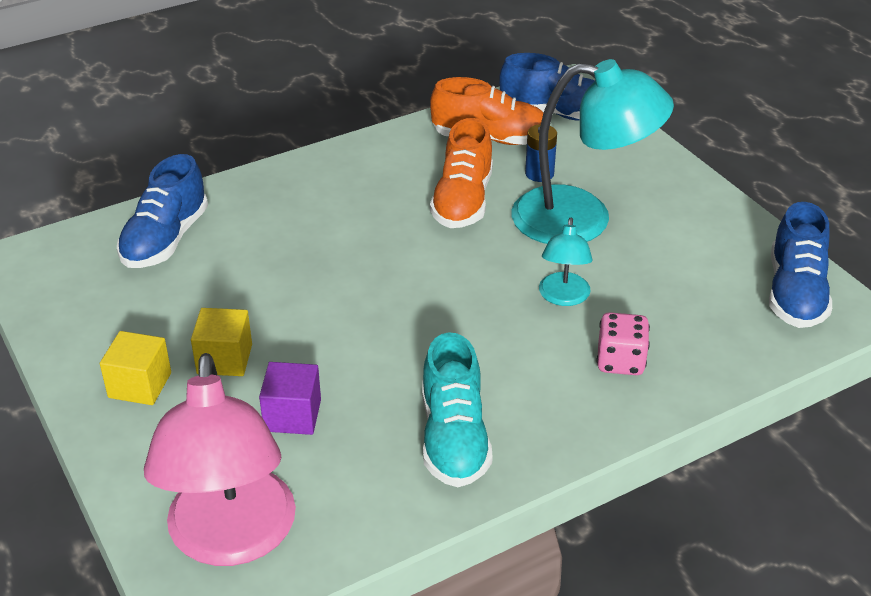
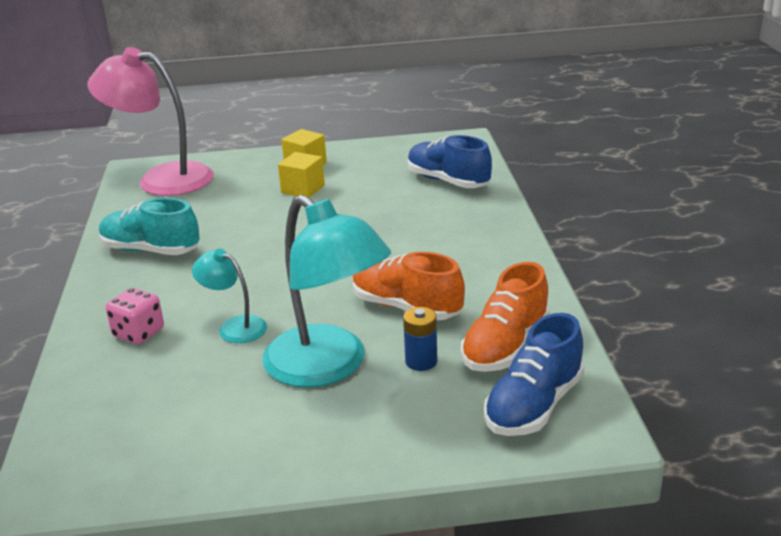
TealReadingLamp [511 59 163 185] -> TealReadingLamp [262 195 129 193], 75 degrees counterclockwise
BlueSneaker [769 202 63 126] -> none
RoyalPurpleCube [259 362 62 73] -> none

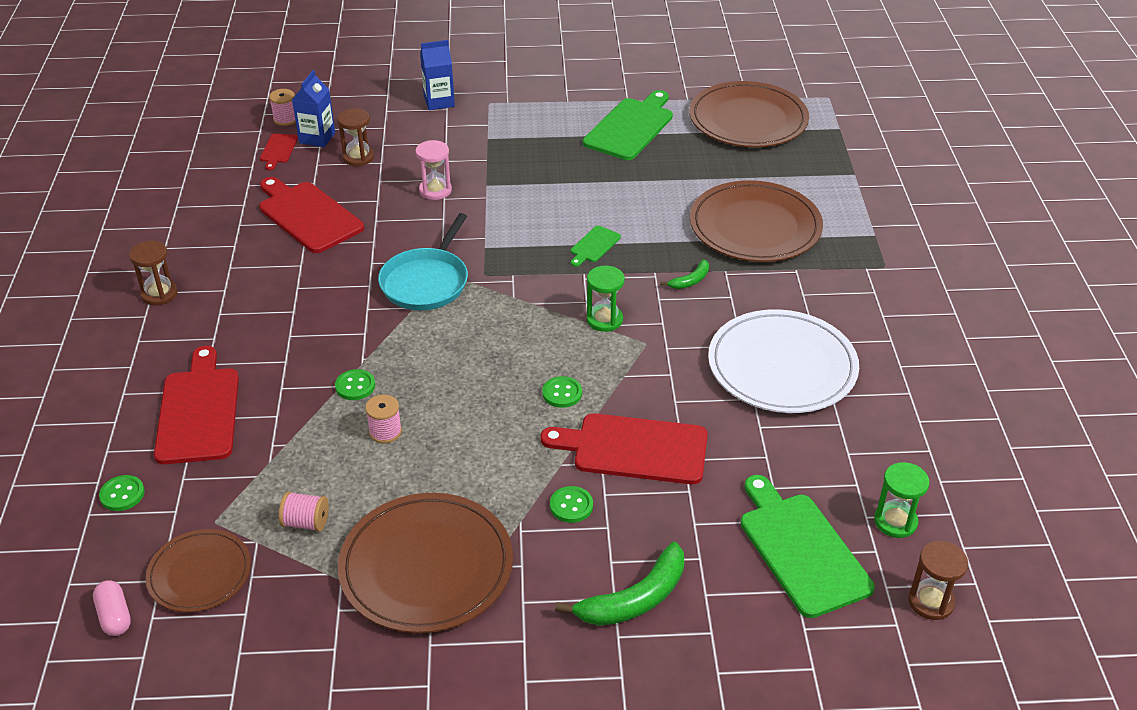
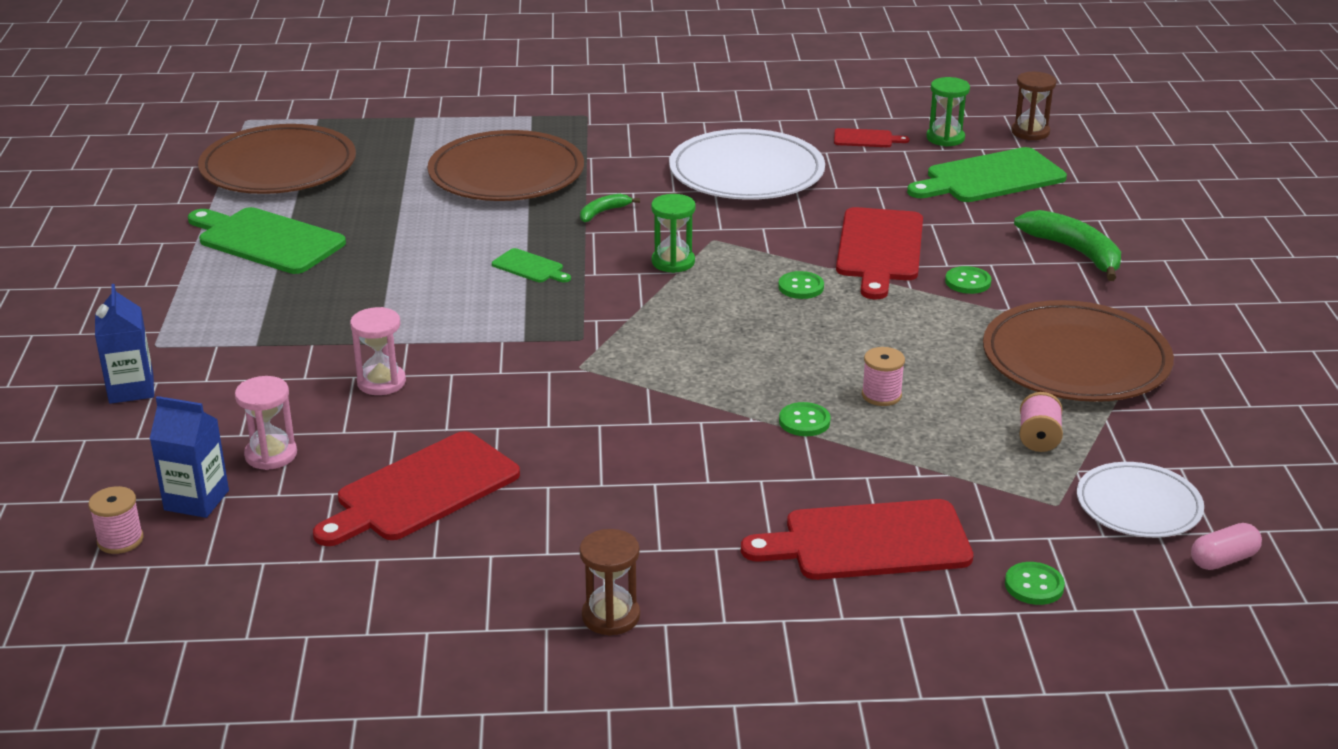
BrownSandglass [337 108 37 58] -> RosySandglass [235 376 62 94]
RedBreadBoard [260 134 38 36] -> RedBreadBoard [834 128 75 19], shifted
TealSkillet [378 213 90 98] -> none
GreenBananaFruit [660 259 49 30] -> GreenBananaFruit [580 194 60 28], 90 degrees counterclockwise
BrownFlatDish [145 529 106 83] -> PureWhiteFlatDish [1077 462 127 76]

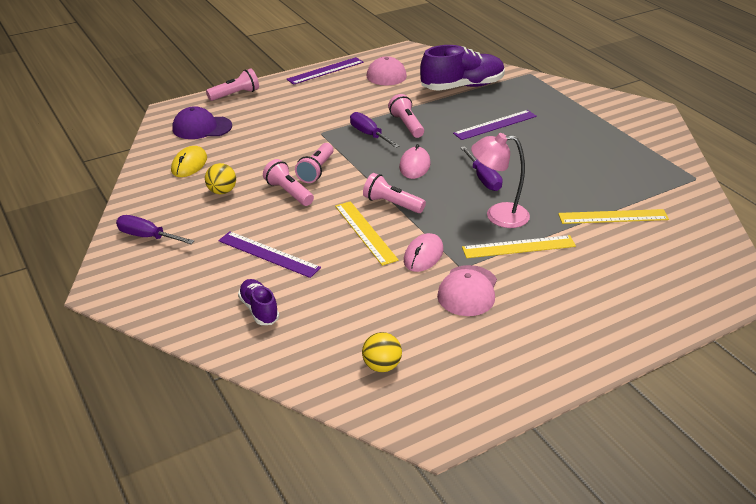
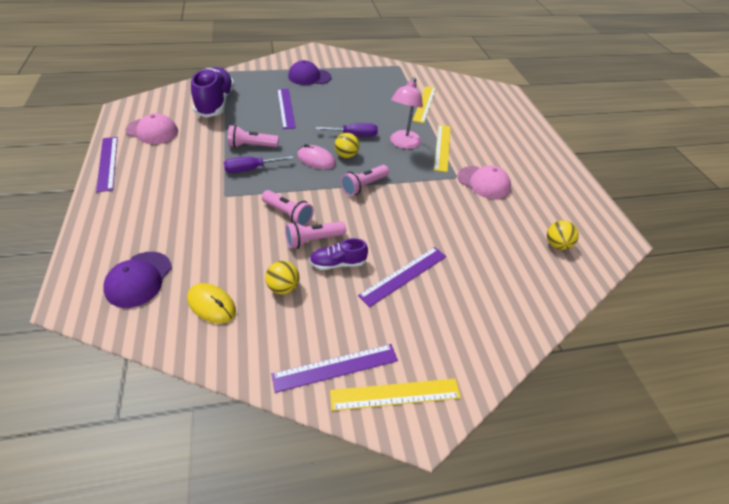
RosyFlashlight [206 68 53 33] -> none
GoldenRuler [335 201 64 65] -> GoldenRuler [330 379 131 32], shifted
RoyalPurpleFlatScrewdriver [116 215 78 29] -> RoyalPurpleRuler [271 344 127 49]
RosyComputerMouse [404 233 39 39] -> none
RoyalPurpleSneaker [238 279 41 46] -> RoyalPurpleSneaker [309 238 59 32], shifted
none -> RoyalPurplePeakedCap [288 60 44 25]
none -> GoldenBall [334 133 25 25]

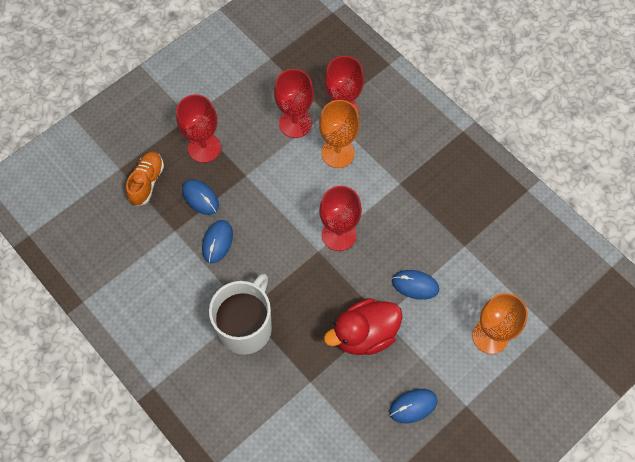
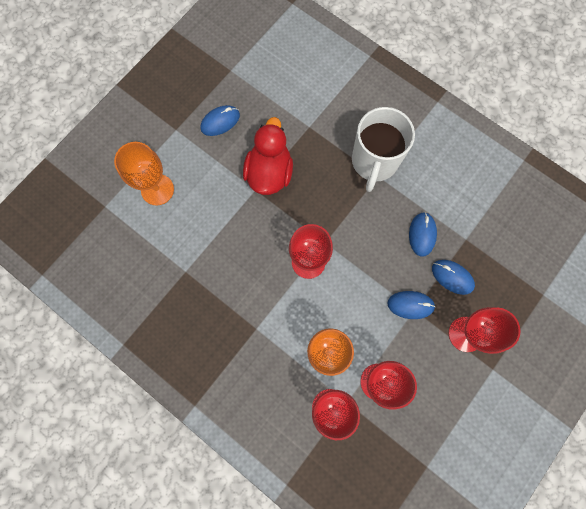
OrangeColouredSneaker [126 151 38 55] -> none
BlueComputerMouse [392 270 47 30] -> BlueComputerMouse [387 291 48 28], shifted
RedRubberDuck [324 298 79 57] -> RedRubberDuck [243 117 50 78], 45 degrees counterclockwise

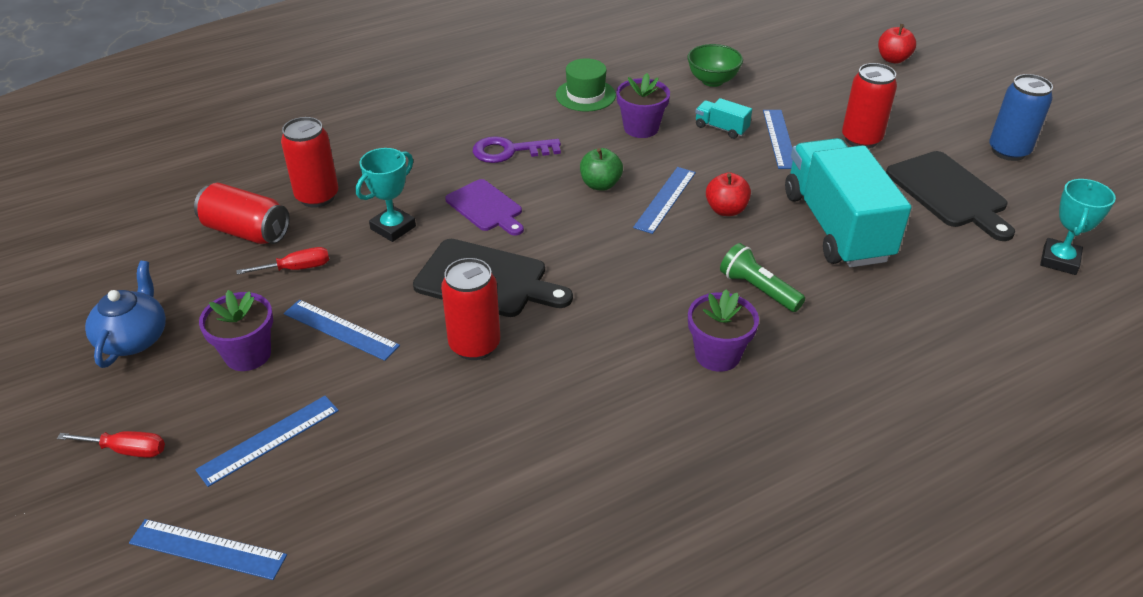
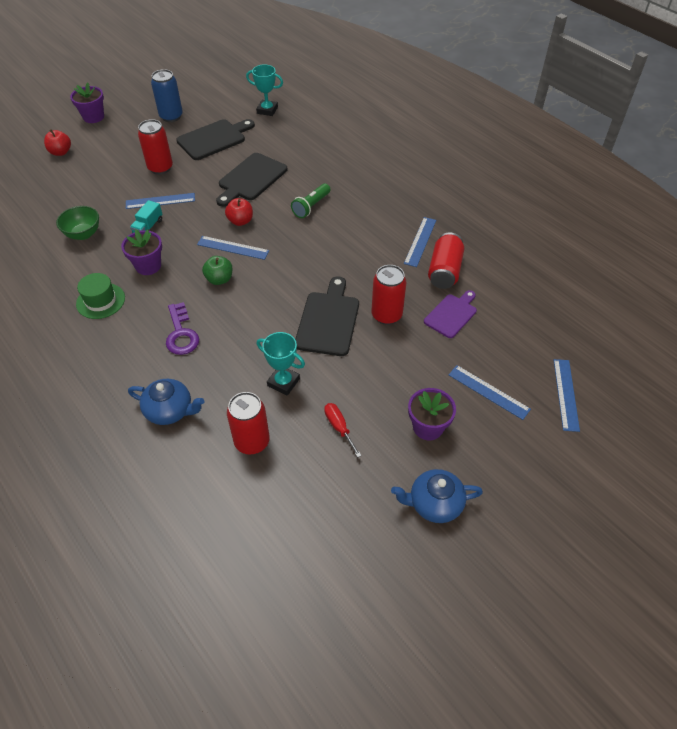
TealLorry [785 138 126 130] -> BlackBreadBoard [216 153 71 54]
RoyalPurpleBreadBoard [445 179 79 57] -> RoyalPurpleBreadBoard [424 290 53 48], shifted
RedCan [194 183 96 61] -> RedCan [428 233 36 56], shifted
RoyalPurpleFlowerPot [688 289 71 83] -> RoyalPurpleFlowerPot [70 82 34 41], shifted
BlueRuler [284 300 116 61] -> BlueRuler [404 217 32 50], shifted
RedFlatScrewdriver [57 431 108 27] -> none
none -> BlueTeapot [128 379 76 46]

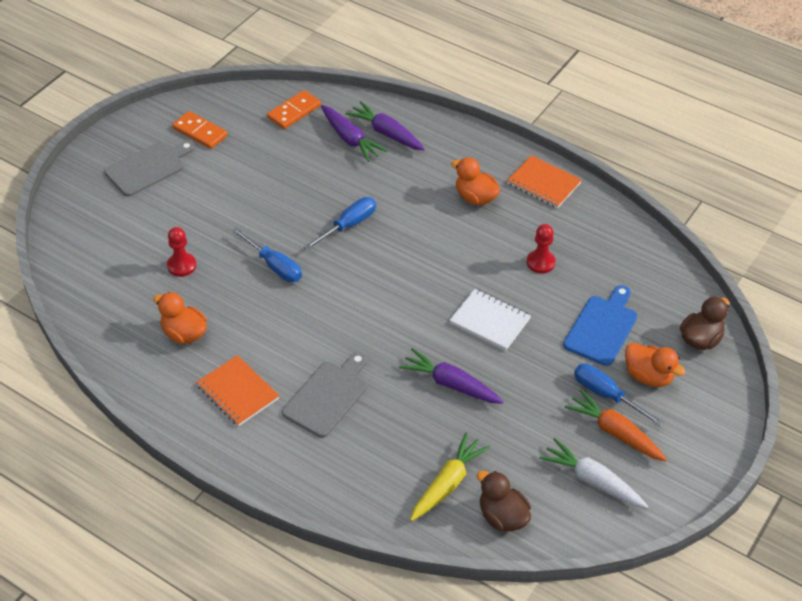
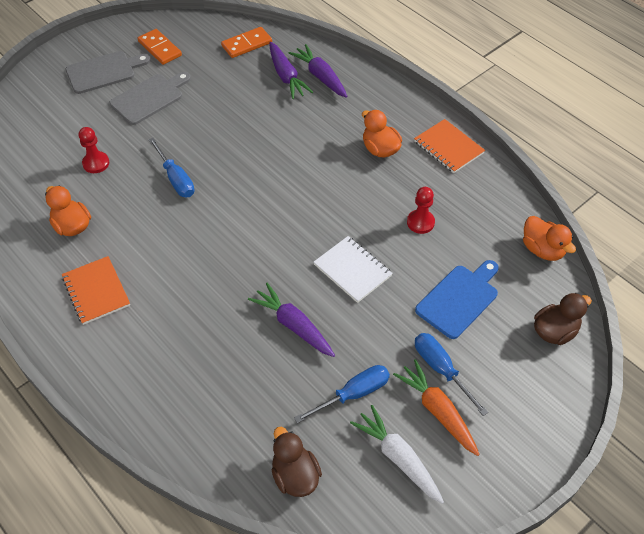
BlueFlatScrewdriver [304 197 72 54] -> BlueFlatScrewdriver [294 365 96 58], shifted
OrangeColouredRubberDuck [625 342 61 45] -> OrangeColouredRubberDuck [523 216 53 45], shifted
GreyBreadBoard [282 352 85 86] -> GreyBreadBoard [109 72 82 53], shifted
GoldenCarrot [410 433 80 88] -> none

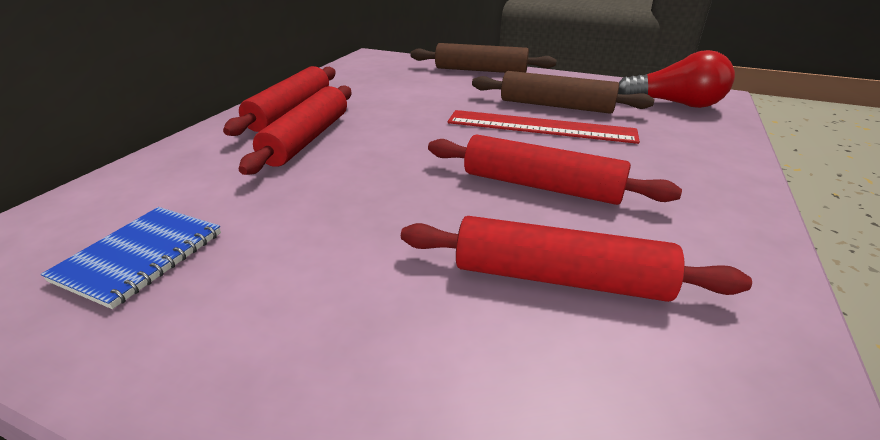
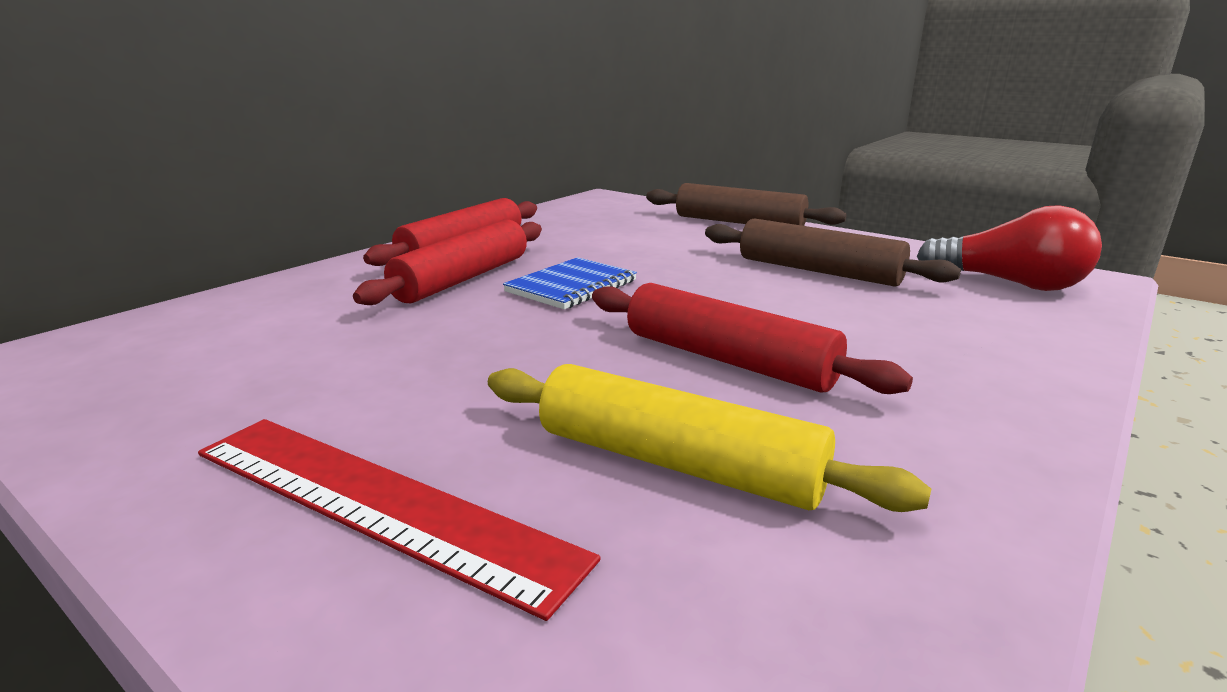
RedRuler [448 110 192 34] -> RedRuler [198 419 402 202], shifted
BlueNotepad [41 207 180 102] -> BlueNotepad [503 257 134 52], shifted
RedDoughRoller [401 216 351 86] -> GoldenDoughRoller [488 364 443 148]

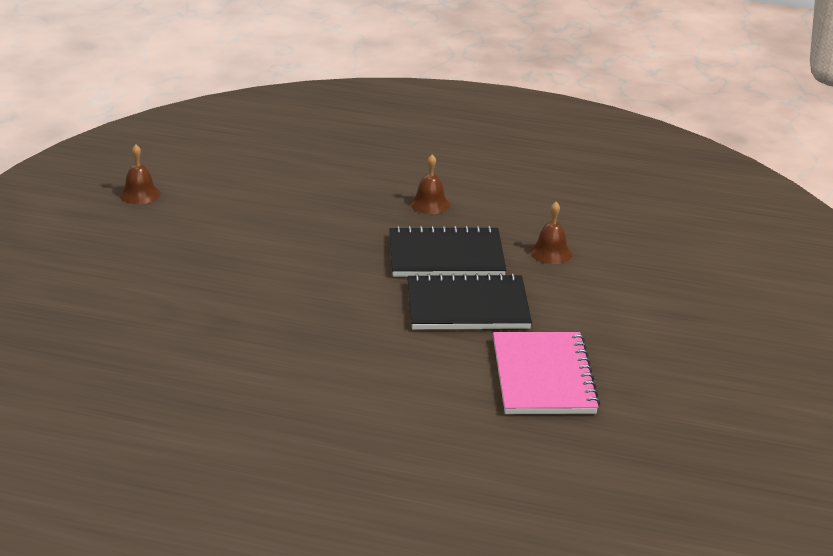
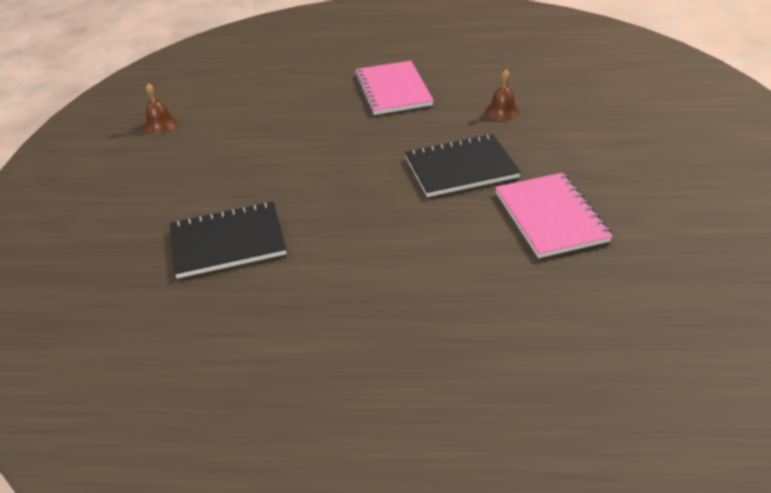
BrownSchoolBell [410 155 41 59] -> RosyNotepad [355 61 79 54]
BlackNotepad [389 226 117 51] -> BlackNotepad [170 201 117 77], shifted

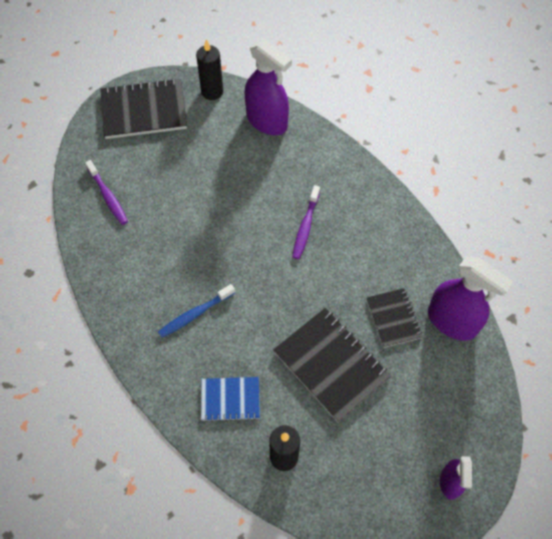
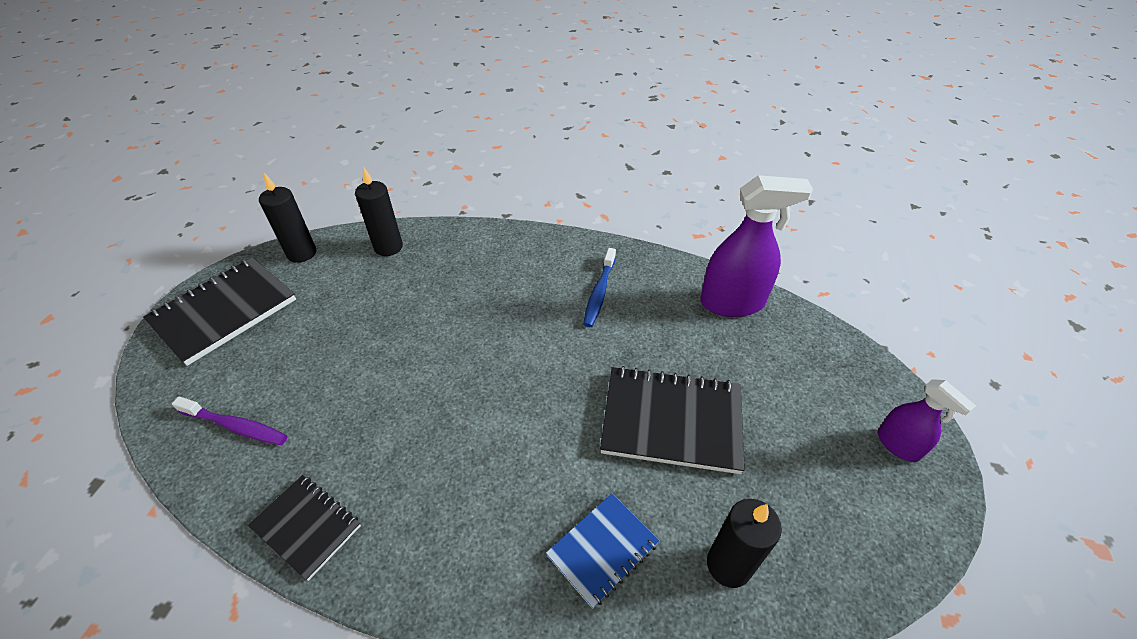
RoyalPurpleSprayBottle [245 39 47 96] -> BlackWaxCandle [355 167 48 89]
RoyalPurpleDentalBrush [292 185 28 74] -> none
BlueDentalBrush [158 284 77 54] -> BlueDentalBrush [583 248 33 79], shifted
BlackNotepad [367 288 55 60] -> BlackNotepad [248 475 113 106], shifted

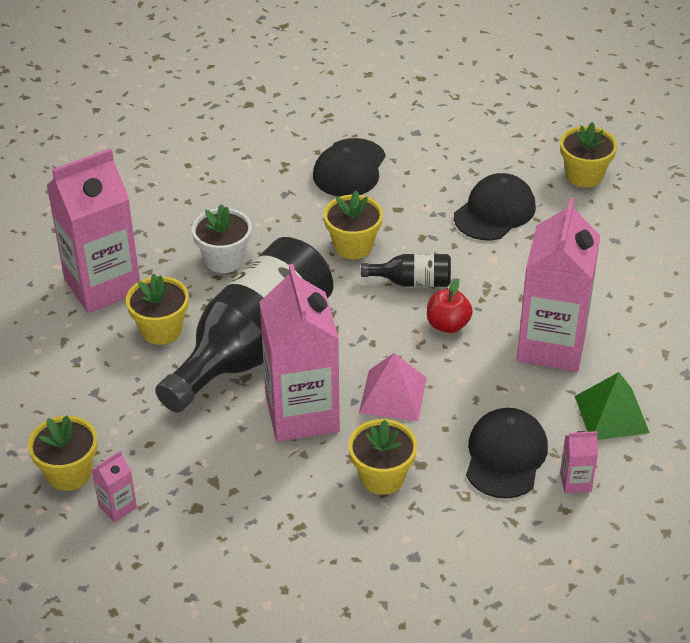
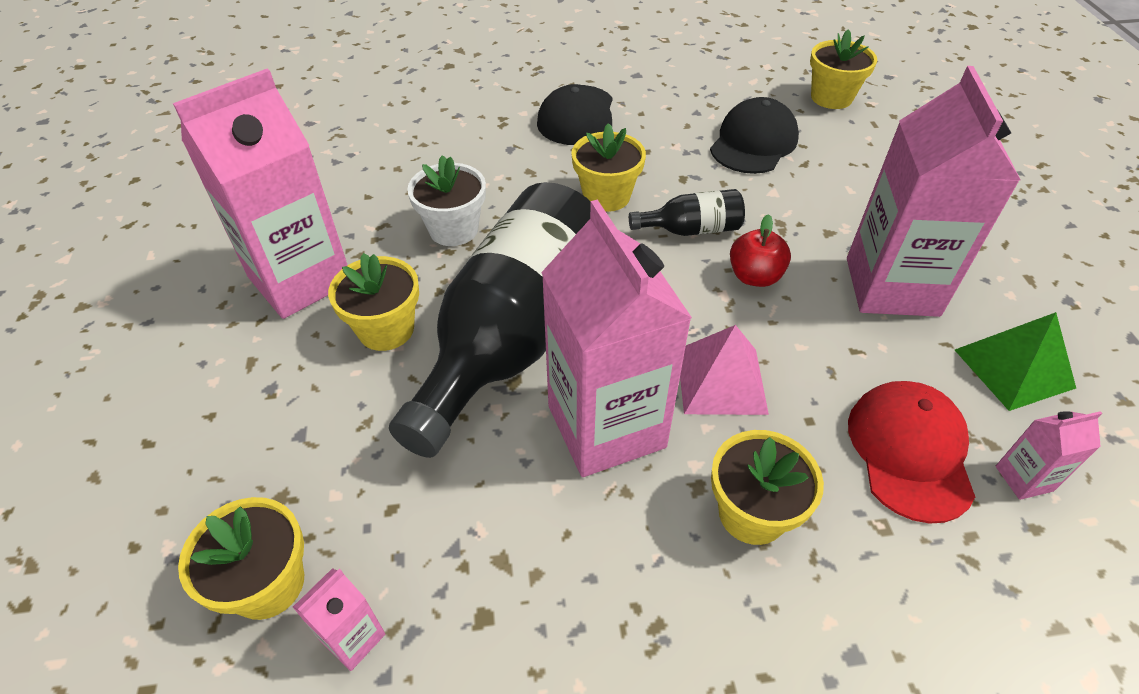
BlackPeakedCap [466 408 82 91] -> RedPeakedCap [848 381 127 143]

